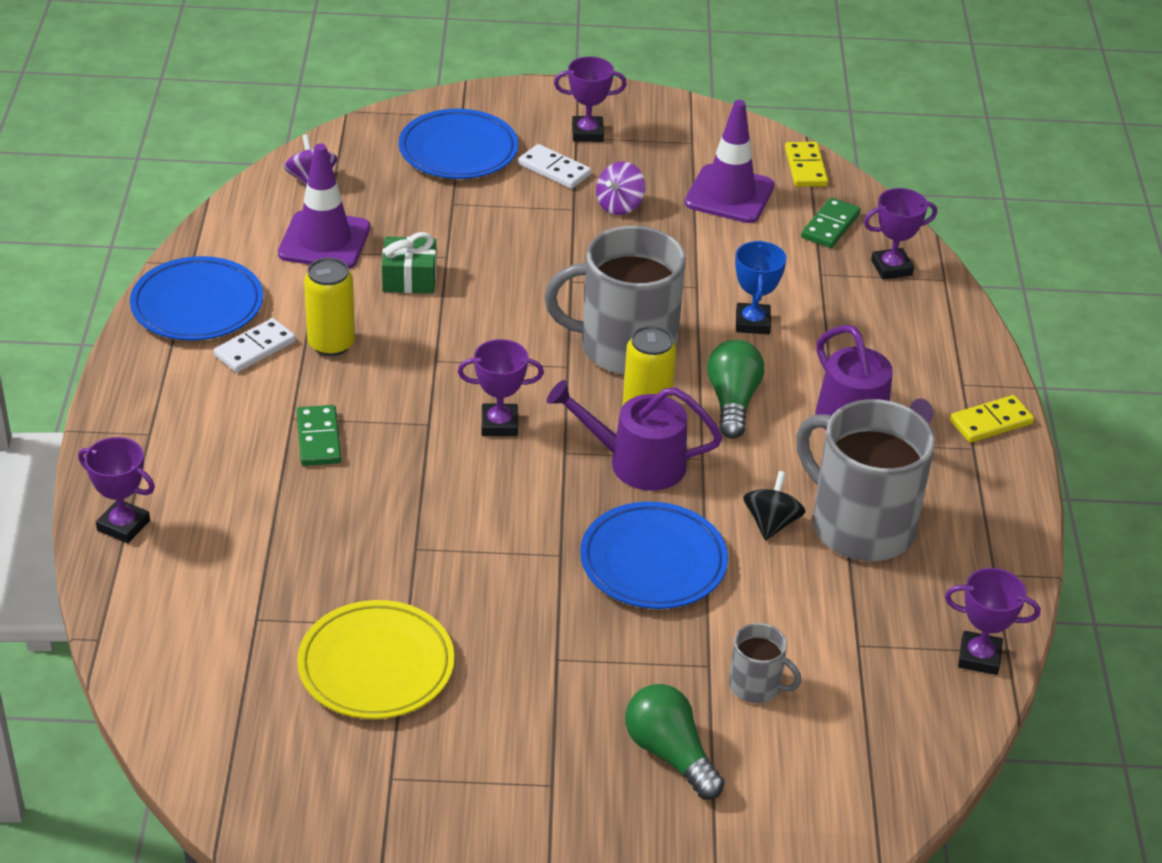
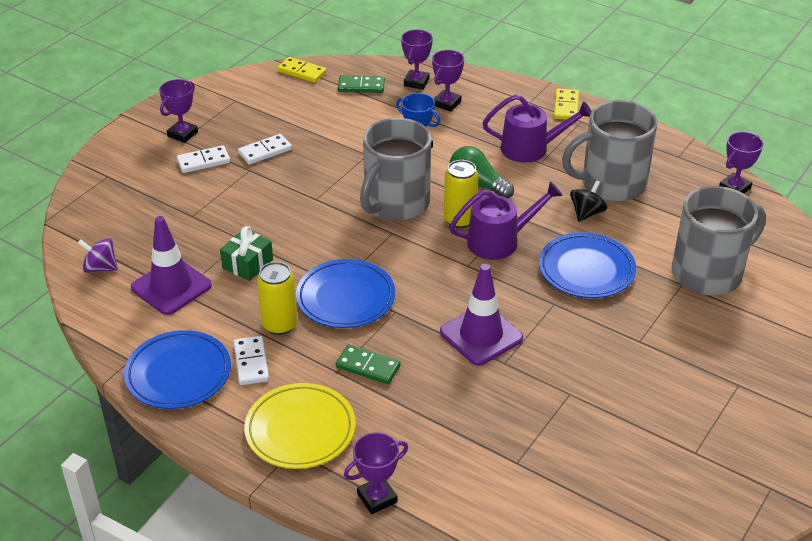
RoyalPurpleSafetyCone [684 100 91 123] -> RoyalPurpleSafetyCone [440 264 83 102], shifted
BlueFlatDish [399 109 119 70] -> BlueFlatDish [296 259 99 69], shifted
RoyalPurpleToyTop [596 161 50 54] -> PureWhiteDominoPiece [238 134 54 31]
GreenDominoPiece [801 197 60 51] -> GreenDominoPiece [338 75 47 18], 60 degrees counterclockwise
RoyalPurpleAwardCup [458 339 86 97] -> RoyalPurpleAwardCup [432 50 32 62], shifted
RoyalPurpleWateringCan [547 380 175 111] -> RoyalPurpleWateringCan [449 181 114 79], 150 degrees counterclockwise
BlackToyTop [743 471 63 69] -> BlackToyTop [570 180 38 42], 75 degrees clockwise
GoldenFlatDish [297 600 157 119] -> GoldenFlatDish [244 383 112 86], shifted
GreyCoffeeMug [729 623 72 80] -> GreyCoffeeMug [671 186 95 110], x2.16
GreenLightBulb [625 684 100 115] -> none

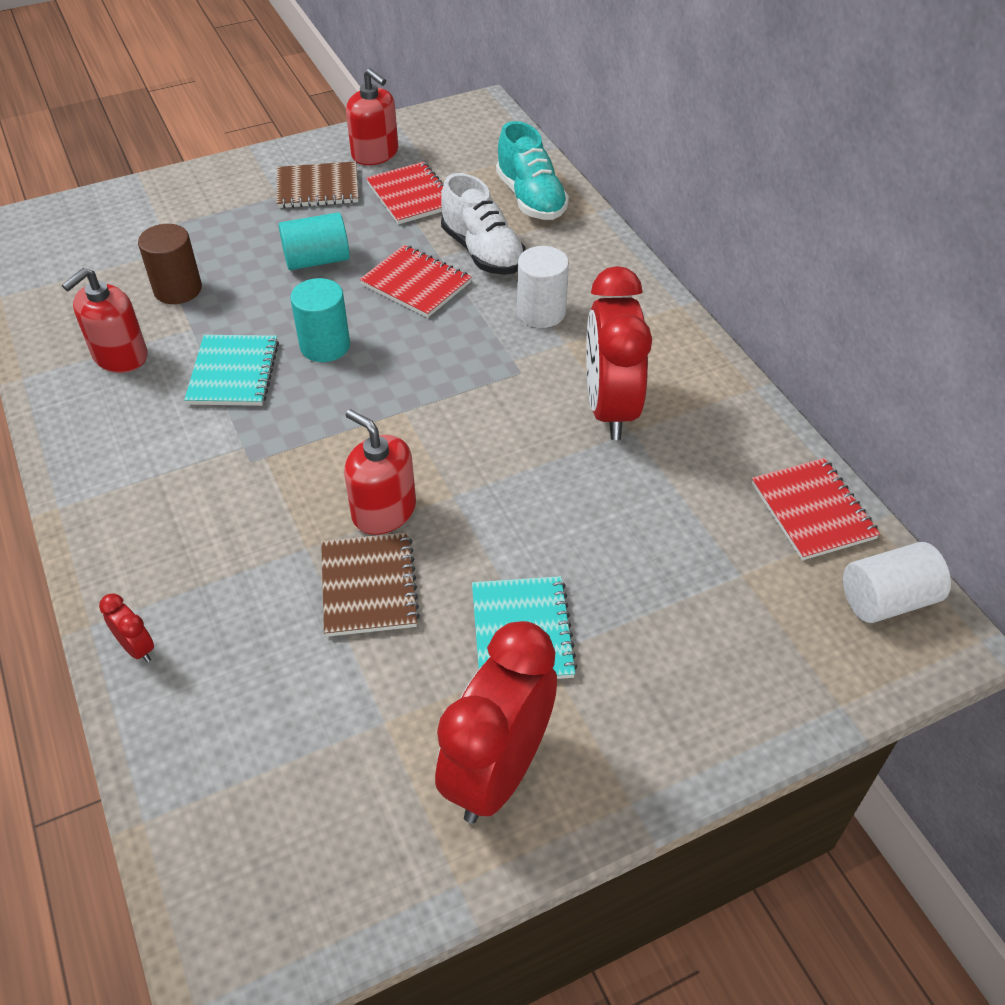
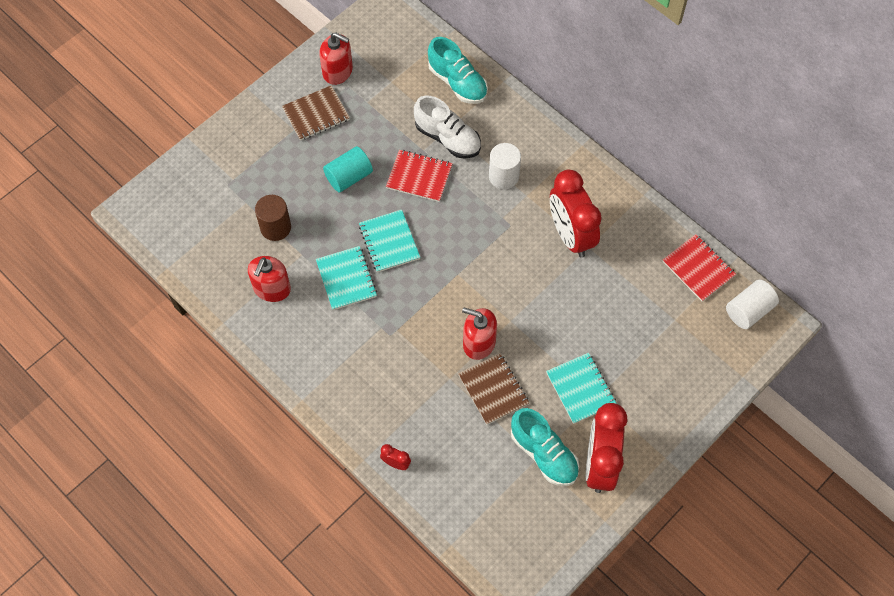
RedNotepad [366 162 78 62] -> none
TealSolidCylinder [290 278 60 84] -> TealNotepad [359 210 61 63]
none -> TealSneaker [511 408 68 78]

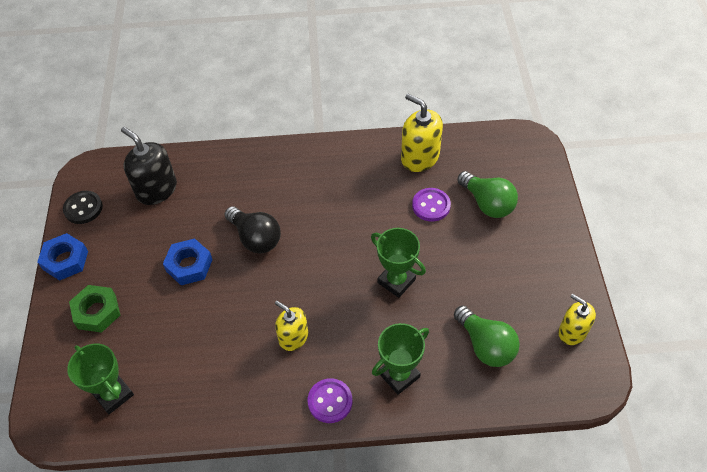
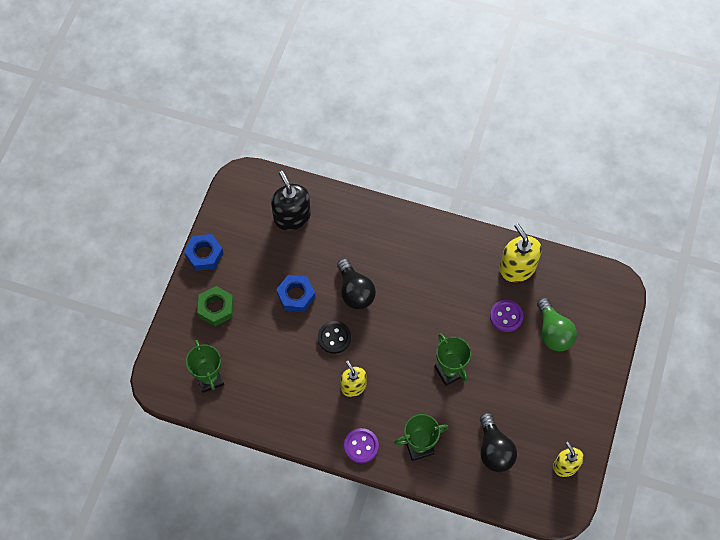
BlackShirtButton [63 191 40 33] -> BlackShirtButton [318 321 33 33], shifted
GreenLightBulb [454 305 66 62] -> BlackLightBulb [480 413 37 59]

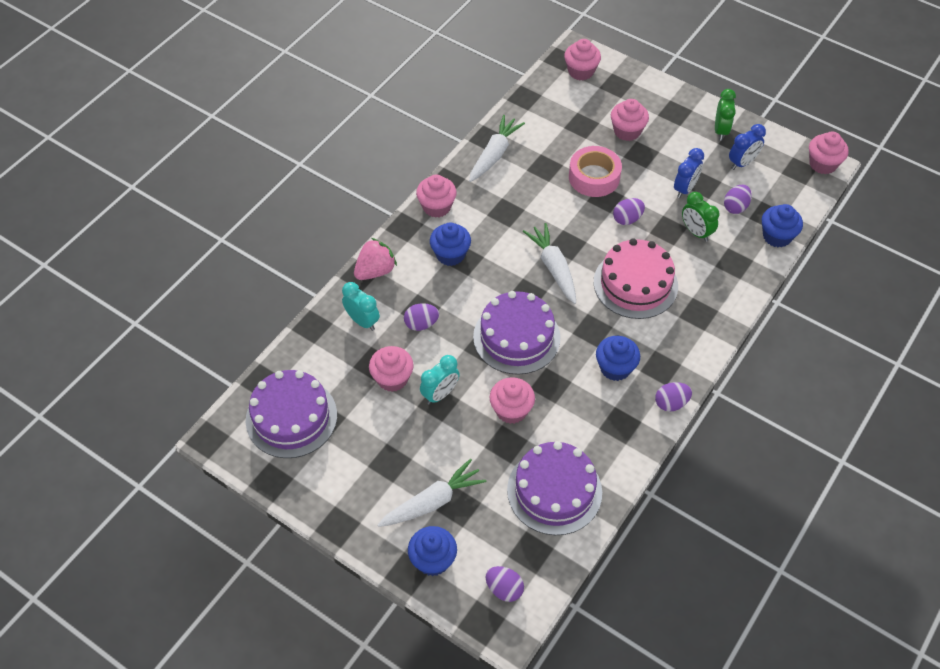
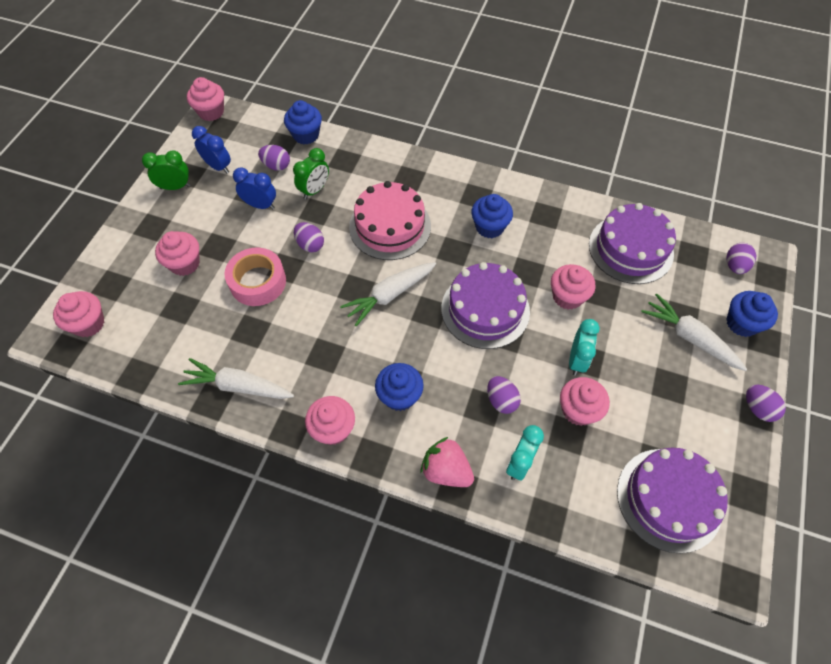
TealBedsideClock [420 355 40 50] -> TealBedsideClock [569 319 31 57], 75 degrees clockwise
RoyalPurpleEggShape [655 382 37 30] -> RoyalPurpleEggShape [746 385 40 37], shifted

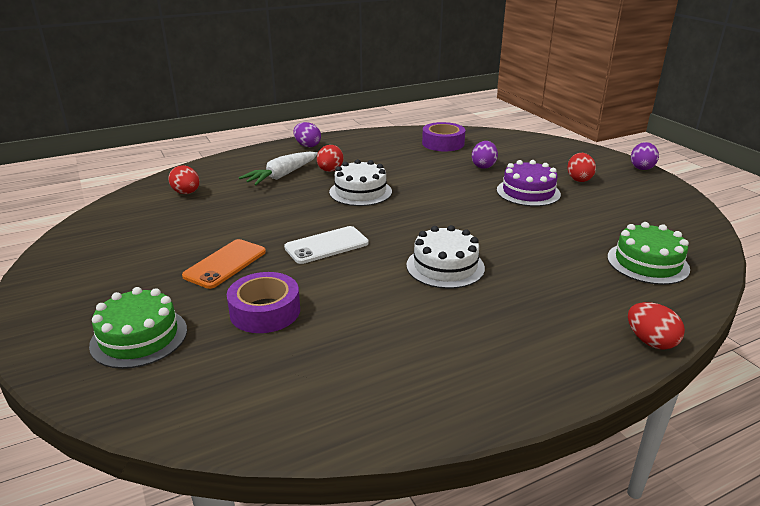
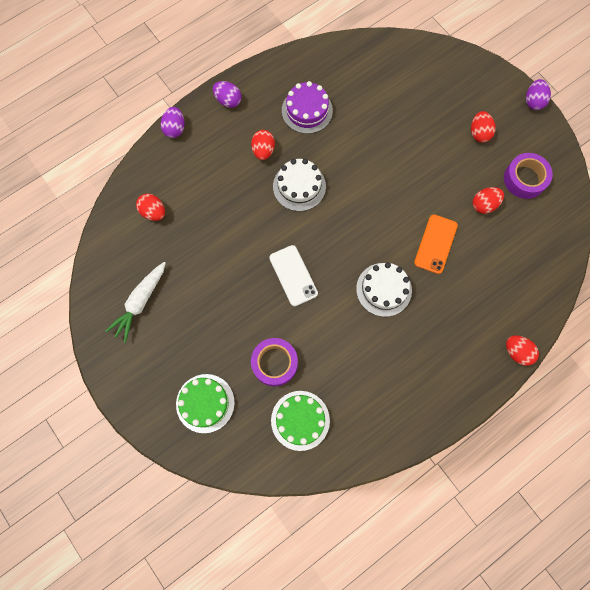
RoyalPurpleRollOfTape [422 122 43 29] -> RoyalPurpleRollOfTape [504 153 49 46], shifted
RoyalPurpleEggShape [472 141 26 28] -> RoyalPurpleEggShape [161 107 24 31], shifted
PureWhiteCarrot [239 151 79 35] -> PureWhiteCarrot [105 262 61 81], shifted
RoyalPurpleGateau [497 160 64 47] -> RoyalPurpleGateau [282 81 51 53], shifted
GreenGateau [607 222 83 63] -> GreenGateau [271 391 59 60], shifted
PureWhitePhone [284 226 85 38] -> PureWhitePhone [269 245 49 61], 75 degrees counterclockwise
OrangeColouredPhone [182 239 84 50] -> OrangeColouredPhone [414 214 44 60], shifted
none -> RedEggShape [473 187 31 27]

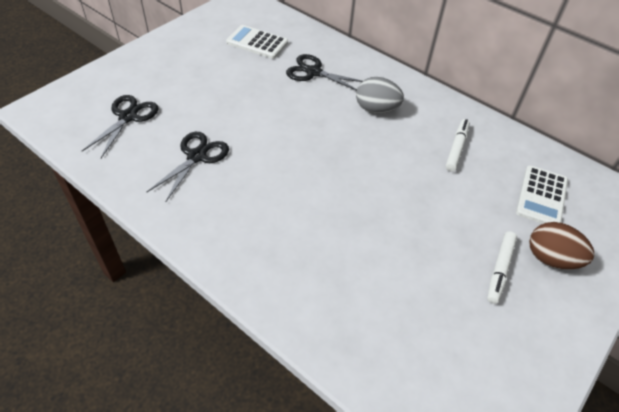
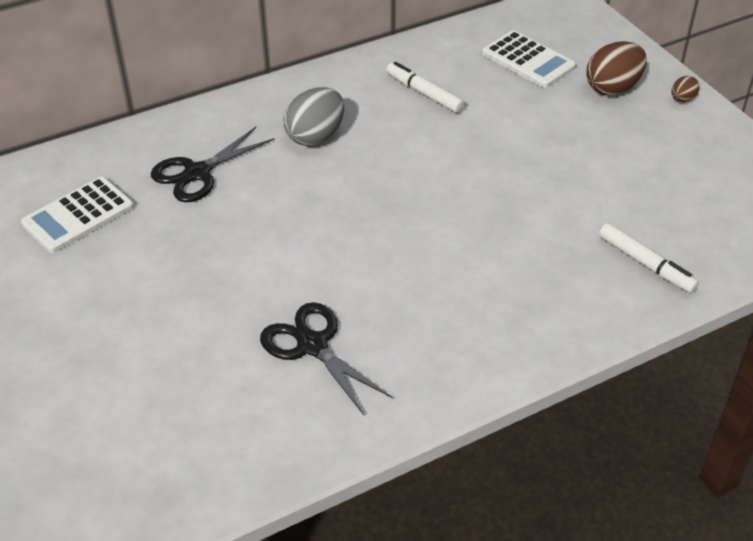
BlackPairOfScissors [82 95 77 63] -> none
PureWhiteFeltPen [487 231 30 73] -> PureWhiteFeltPen [599 223 100 70], shifted
none -> BrownEggShape [672 76 27 26]

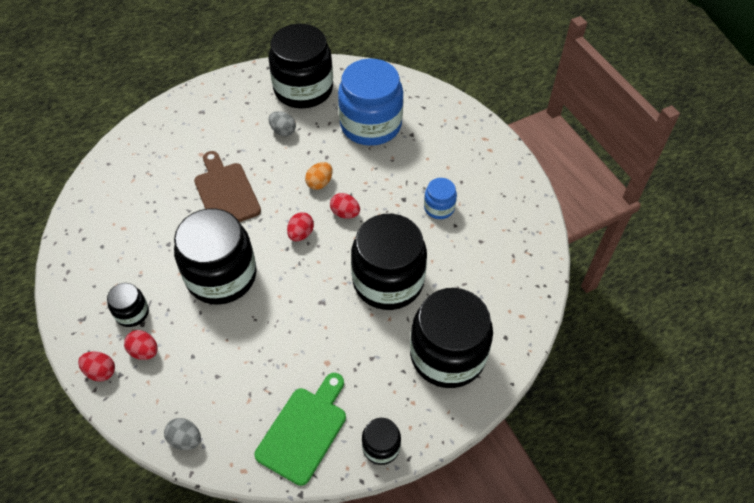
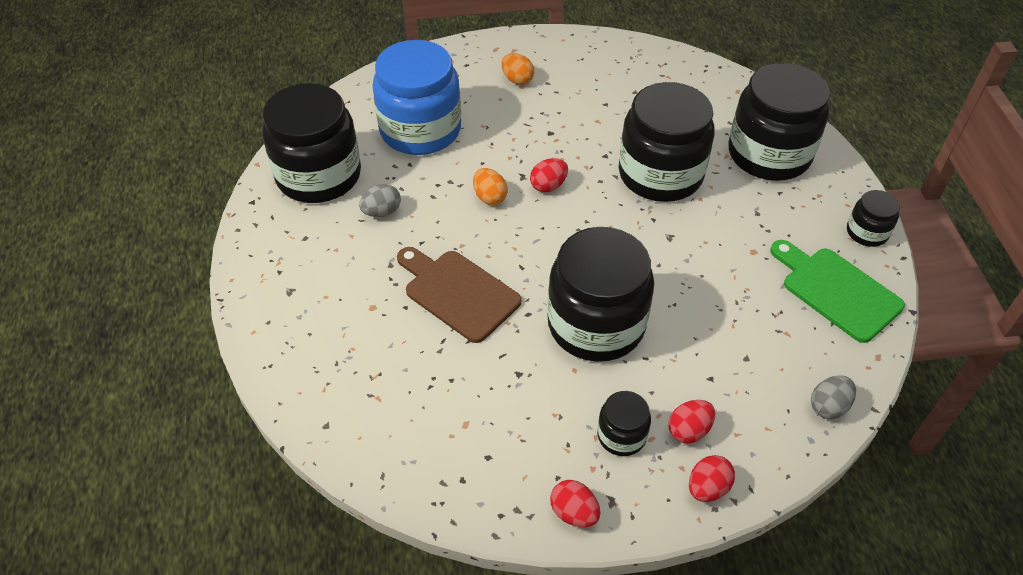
BrownBreadBoard [194 151 67 71] -> BrownBreadBoard [397 247 124 96], 45 degrees clockwise
BlueJar [424 178 33 41] -> none
RedEggShape [287 212 27 29] -> RedEggShape [550 480 50 47], shifted
none -> OrangeColouredEggShape [501 53 33 32]

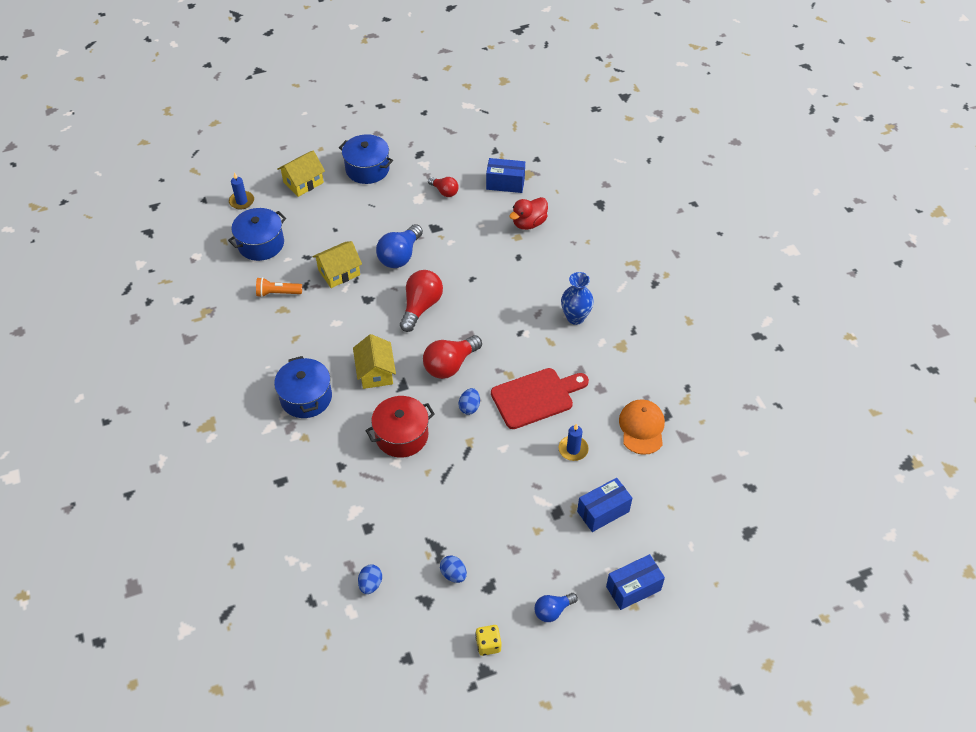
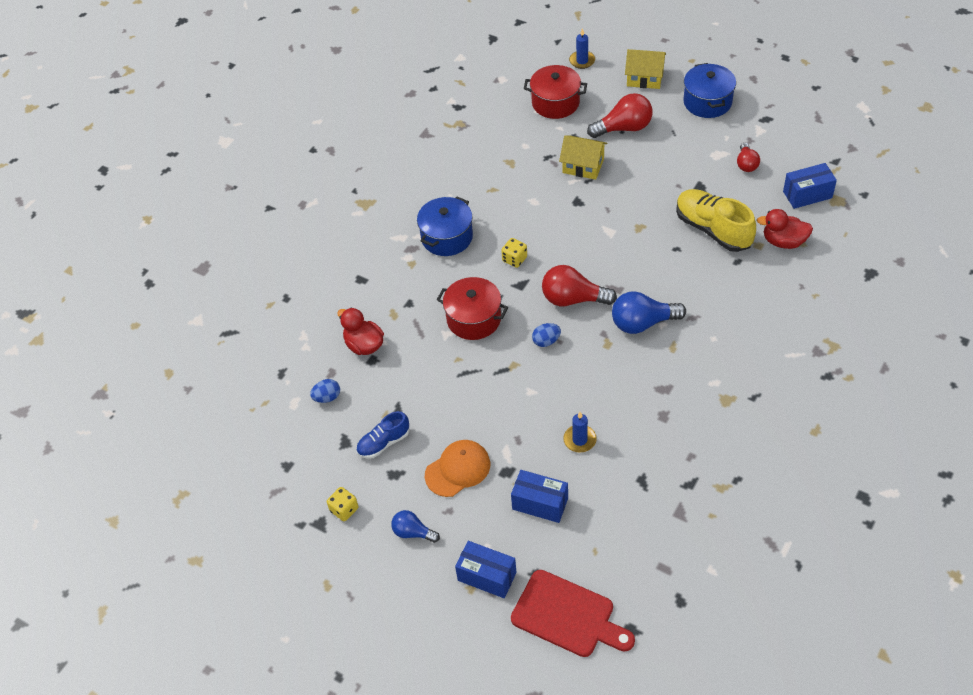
BlueParcel [486 158 39 35] -> BlueParcel [783 163 54 46], 75 degrees counterclockwise
BlueCookingPot [228 208 58 53] -> RedCookingPot [524 65 63 54]
BlueLightBulb [376 224 47 44] -> BlueLightBulb [612 291 74 43], shifted
RedLightBulb [400 270 43 62] -> RedLightBulb [587 93 66 45], shifted
BlueTallVase [561 272 33 53] -> none
OrangeColouredFlashlight [256 277 46 20] -> none
GoldenToyHouse [353 334 43 55] -> GoldenDie [501 238 26 30]
RedBreadBoard [491 368 98 61] -> RedBreadBoard [511 570 124 87], shifted
OrangeColouredPeakedCap [619 399 46 56] -> OrangeColouredPeakedCap [425 440 65 57], shifted
BlueEggShape [440 555 27 28] -> BlueSneaker [356 411 53 48]
none -> GoldenSneaker [676 189 80 63]
none -> RedRubberDuck [337 308 47 47]

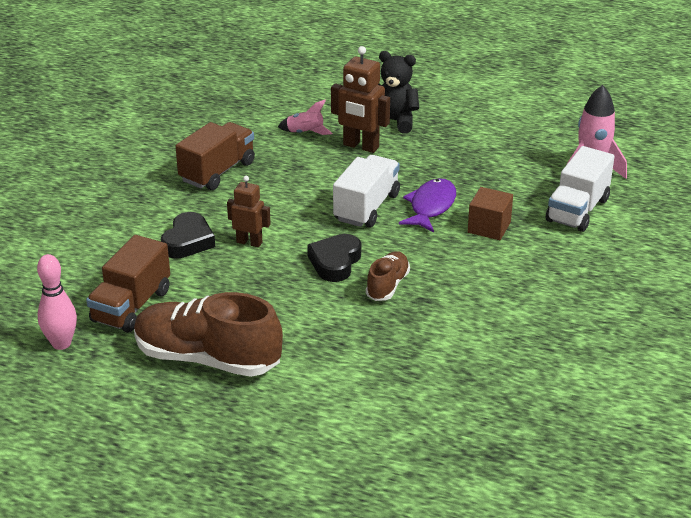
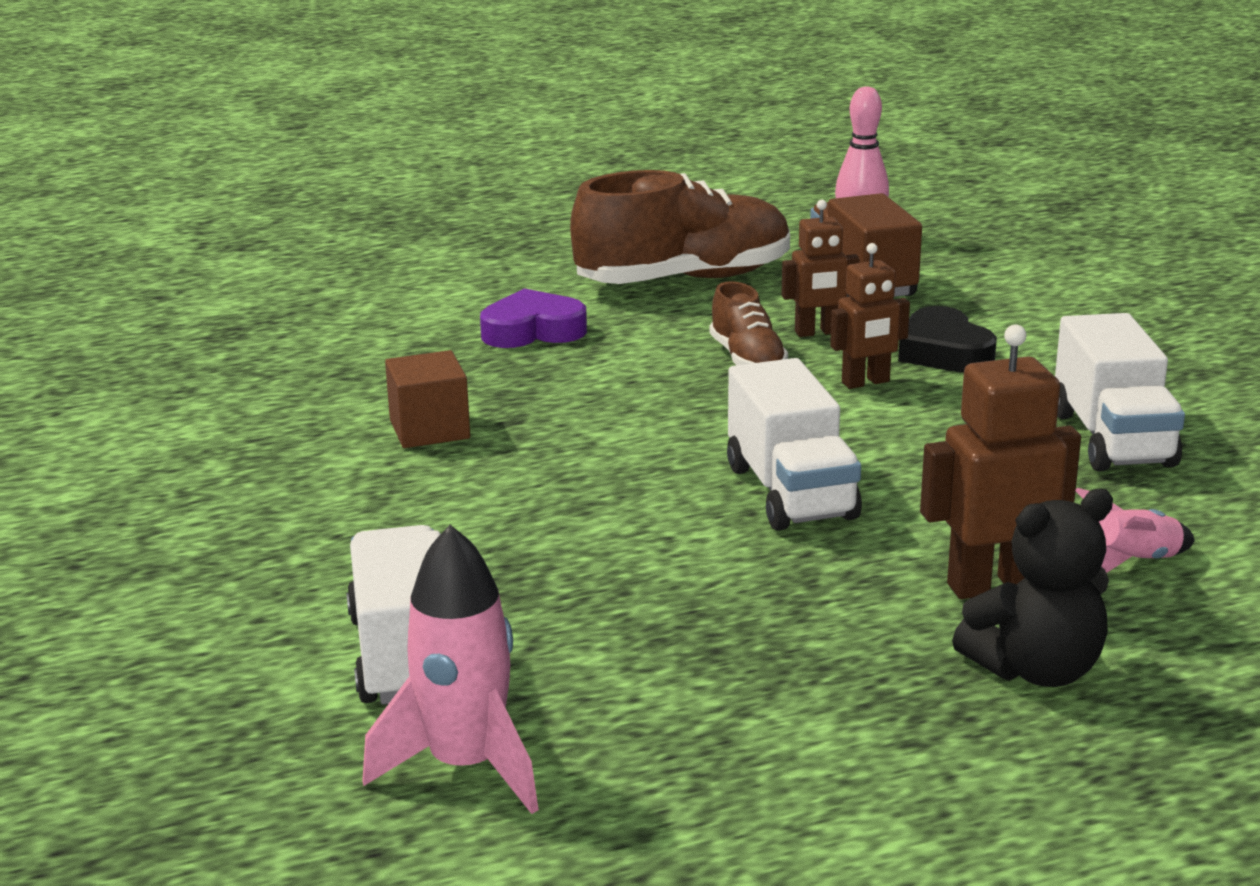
BrownLorry [175 122 80 68] -> PureWhiteLorry [1055 313 130 159]
RoyalPurpleFish [399 178 57 54] -> none
BrownCube [468 187 45 53] -> BrownCube [385 350 85 98], shifted
BlackHeartShape [307 234 54 48] -> none
BrownSneaker [366 251 44 50] -> BrownSneaker [710 281 78 84], shifted
none -> BrownRobotFigure [782 200 78 137]
none -> RoyalPurpleHeartShape [480 288 107 60]

